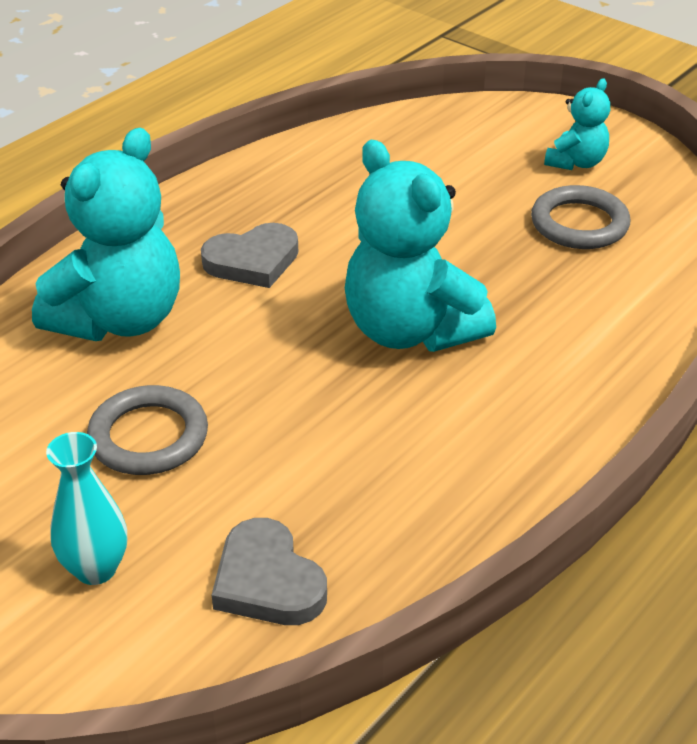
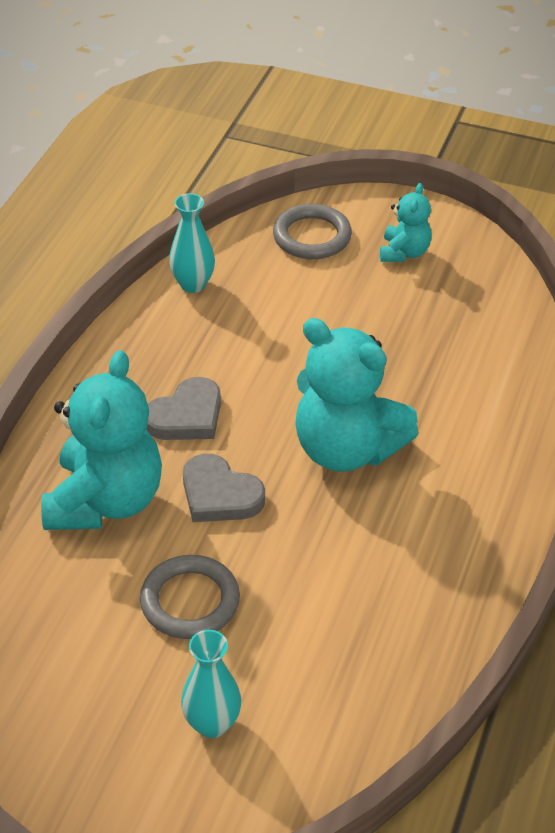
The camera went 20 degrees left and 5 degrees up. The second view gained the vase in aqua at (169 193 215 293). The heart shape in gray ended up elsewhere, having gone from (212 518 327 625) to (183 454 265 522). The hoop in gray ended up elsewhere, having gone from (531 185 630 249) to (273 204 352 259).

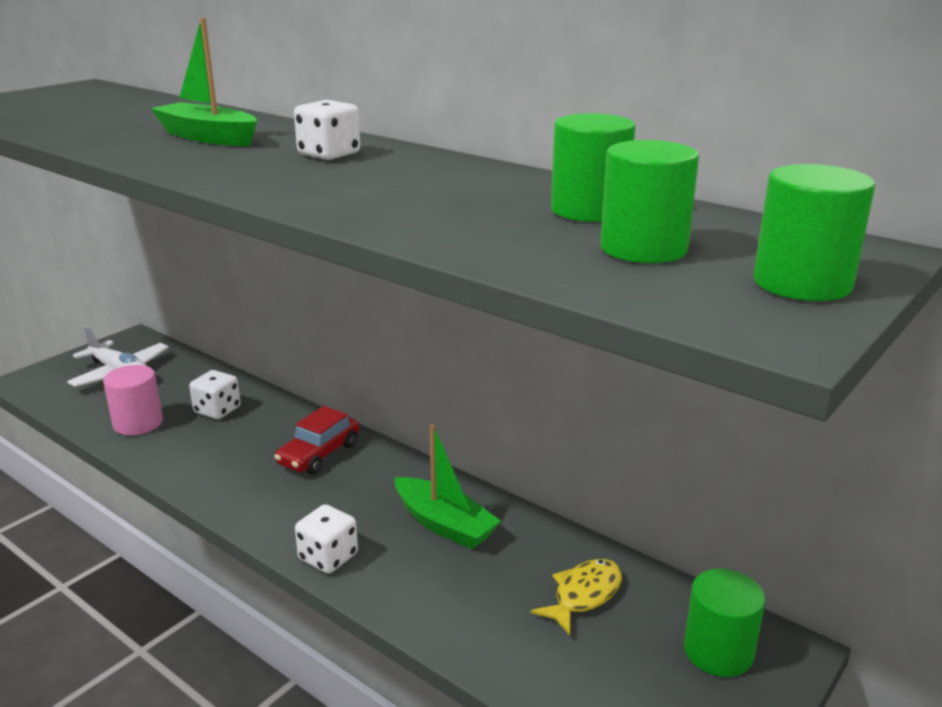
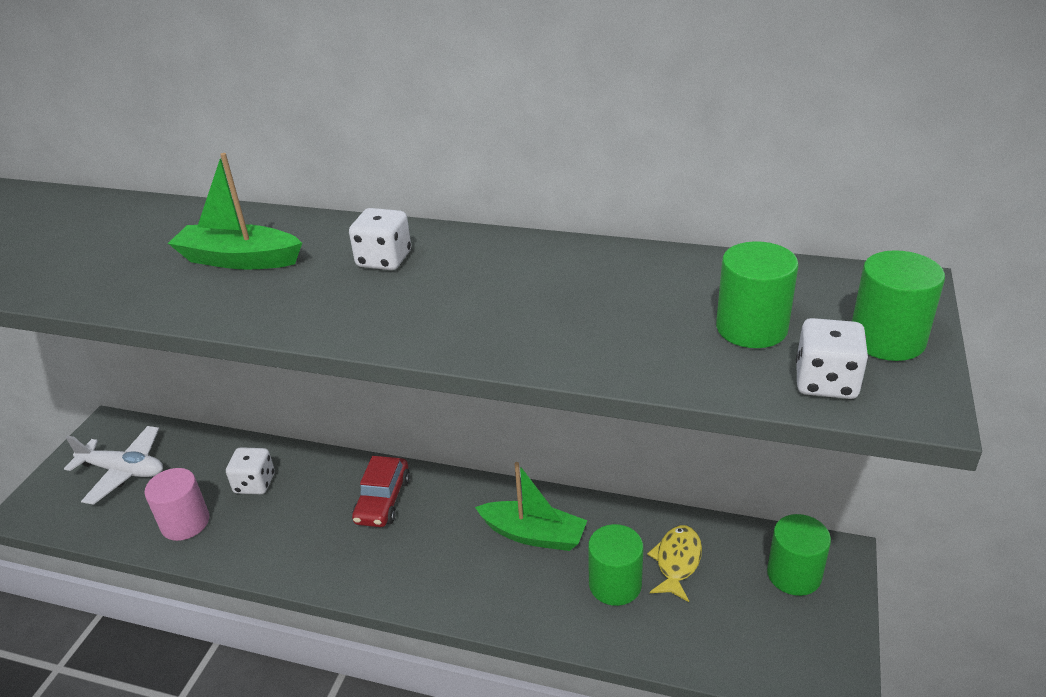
The camera went 20 degrees left and 10 degrees up. The game die in white ended up elsewhere, having gone from (295 504 358 574) to (796 318 868 399). The solid cylinder in green ended up elsewhere, having gone from (551 113 636 222) to (588 524 643 606).

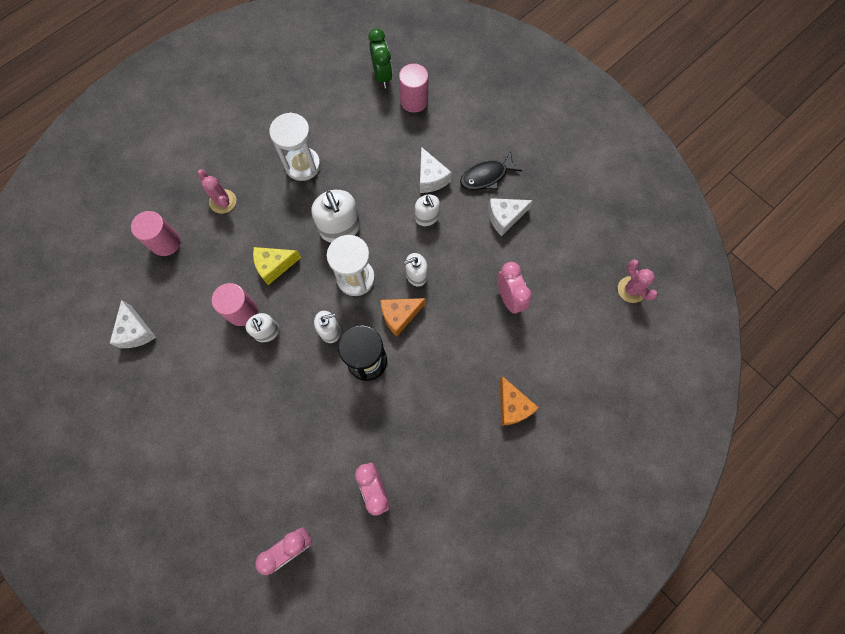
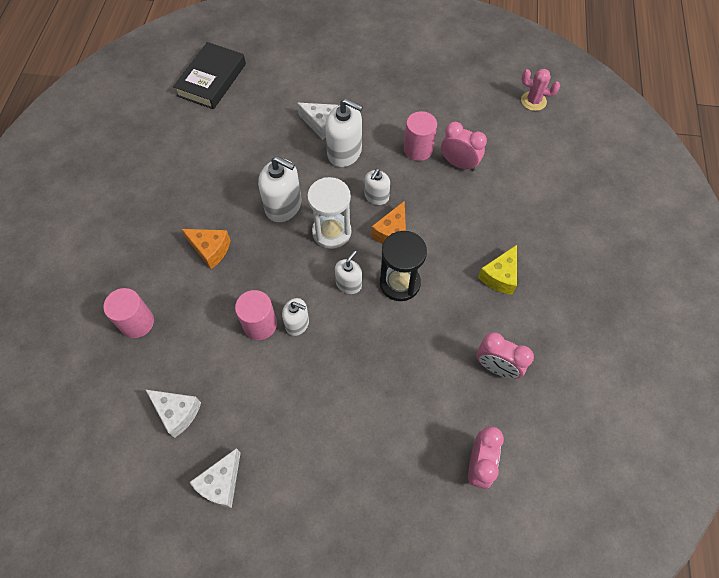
The camera went 40 degrees left and 10 degrees down. The second view lost the prickly plant in rosy at (197 170 236 214). The second view lost the sand timer in white at (269 113 321 181). The second view lost the toy fish in black at (460 152 522 190). The cheese wedge in golden ended up elsewhere, having gone from (253 247 301 285) to (478 245 517 295). The solid cylinder in rosy ended up elsewhere, having gone from (399 63 428 113) to (404 111 437 161). The cheese wedge in white ended up elsewhere, having gone from (488 198 533 236) to (189 448 241 508). The cheese wedge in orange-coloured ended up elsewhere, having gone from (500 376 539 426) to (181 229 231 269). Where the bedside clock in green stood at (368 28 392 88), the book in black came to stand at (173 42 246 109). The size of the soap dispenser in white at (415 195 440 226) changed by a factor of 1.67.

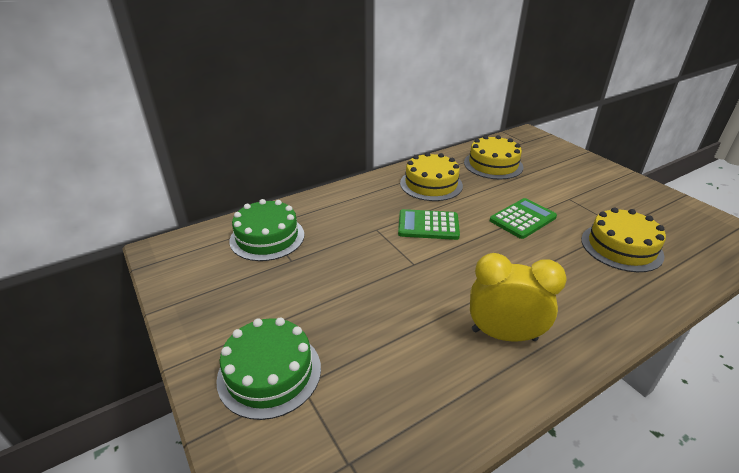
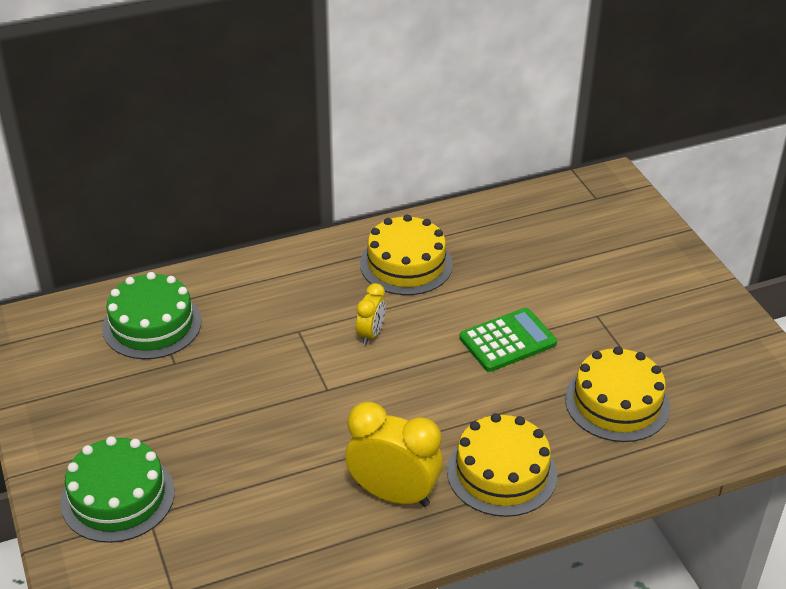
The camera went 10 degrees right and 5 degrees up. The layer cake in golden ended up elsewhere, having gone from (464 135 523 179) to (447 413 557 517). Where the pocket calculator in green stood at (398 209 460 240), the bedside clock in golden came to stand at (356 283 386 345).

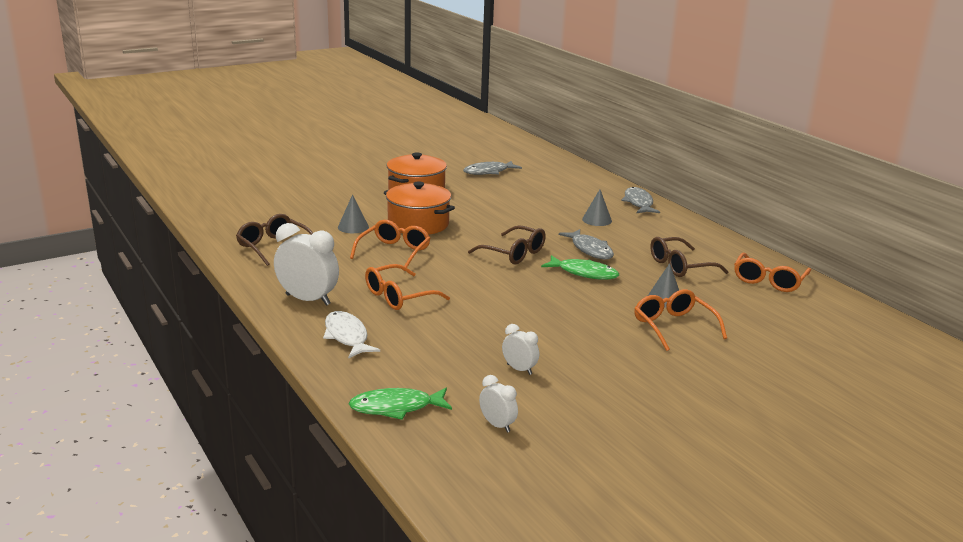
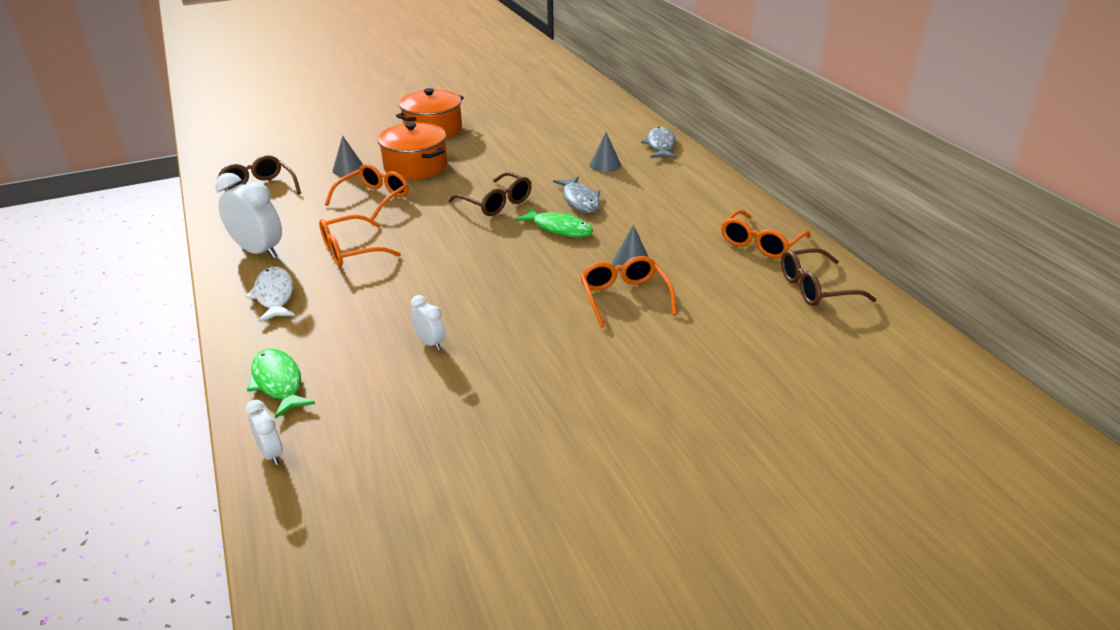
The camera went 10 degrees right and 10 degrees up. The second view lost the toy fish in gray at (463 161 522 175). The bedside clock in white ended up elsewhere, having gone from (479 375 518 432) to (245 400 283 465). The glasses in dark brown ended up elsewhere, having gone from (650 237 729 277) to (781 248 876 306). The toy fish in green at (349 388 452 420) ended up facing another way, 60 degrees clockwise from before.

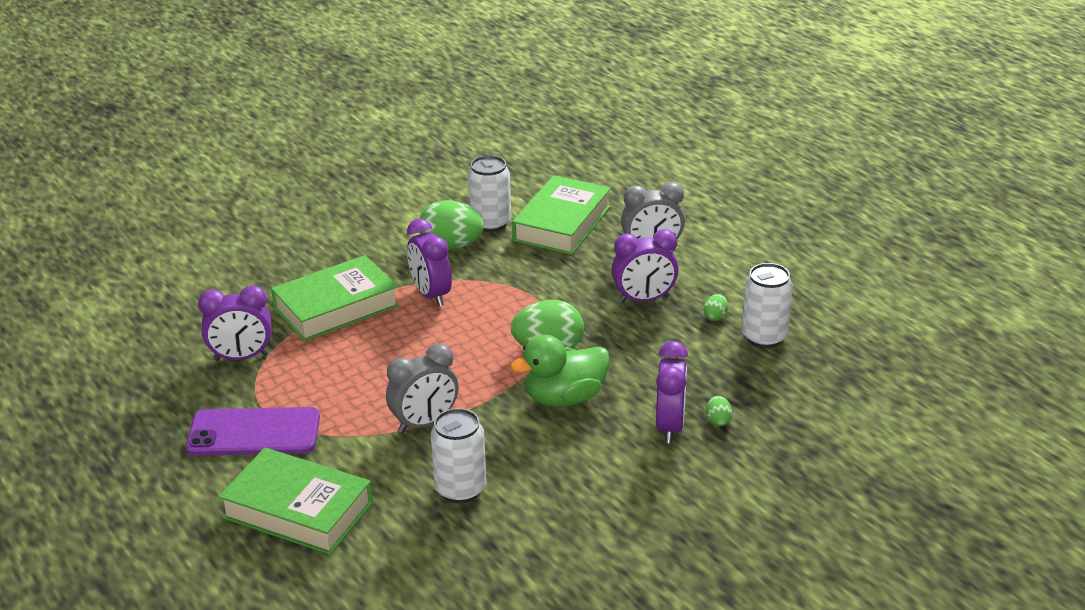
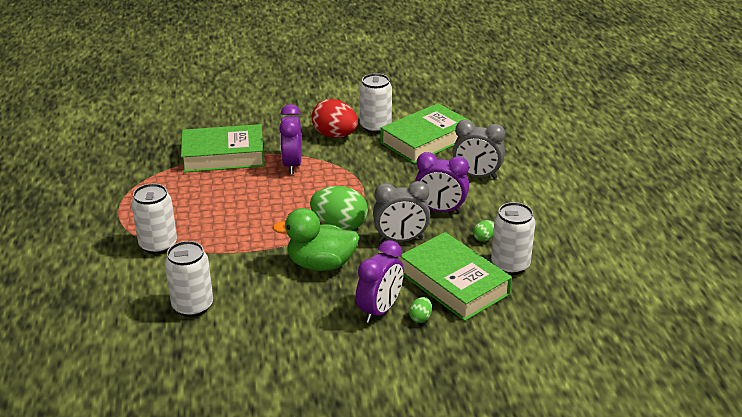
The camera went 25 degrees right and 0 degrees up. The second view lost the phone in violet at (186 407 320 456). The second view lost the bedside clock in violet at (198 285 272 361). The second view gained the soda can in white at (131 183 177 255). The book in green ended up elsewhere, having gone from (219 448 373 555) to (401 232 512 321). The bedside clock in gray ended up elsewhere, having gone from (386 344 459 433) to (373 181 430 242). What was the egg in green at (420 200 484 250) turned into the egg in red at (312 99 358 138).

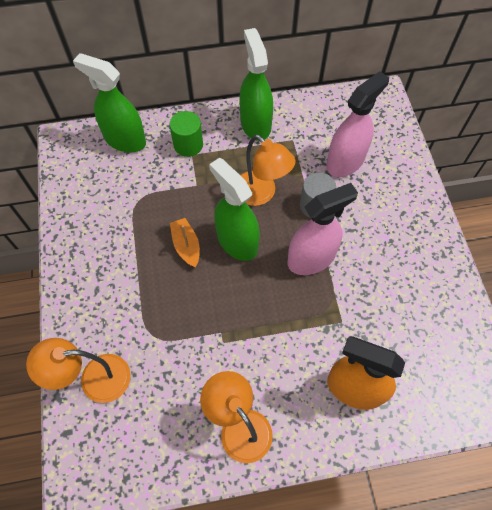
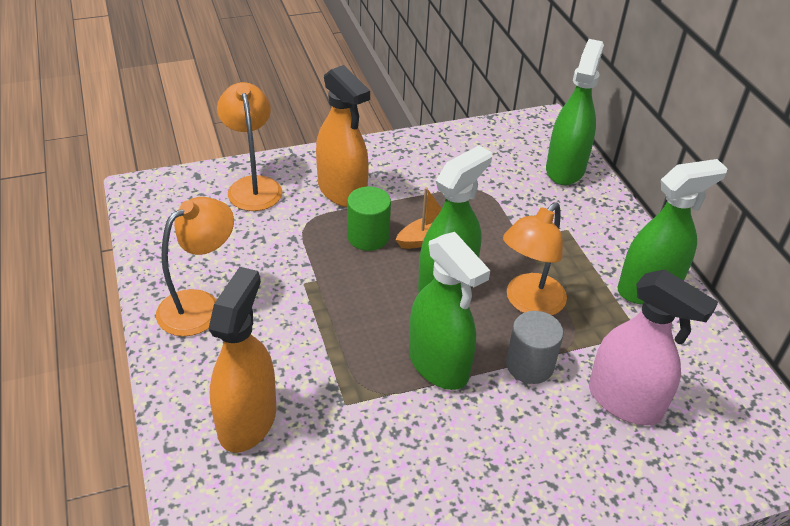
The camera went 80 degrees right and 20 degrees down. The second view gained the spray bottle in orange-coloured at (316 65 370 207). The solid cylinder in green ended up elsewhere, having gone from (170 111 203 157) to (347 187 391 251). What was the spray bottle in rosy at (288 183 358 275) turned into the spray bottle in green at (409 232 490 390).

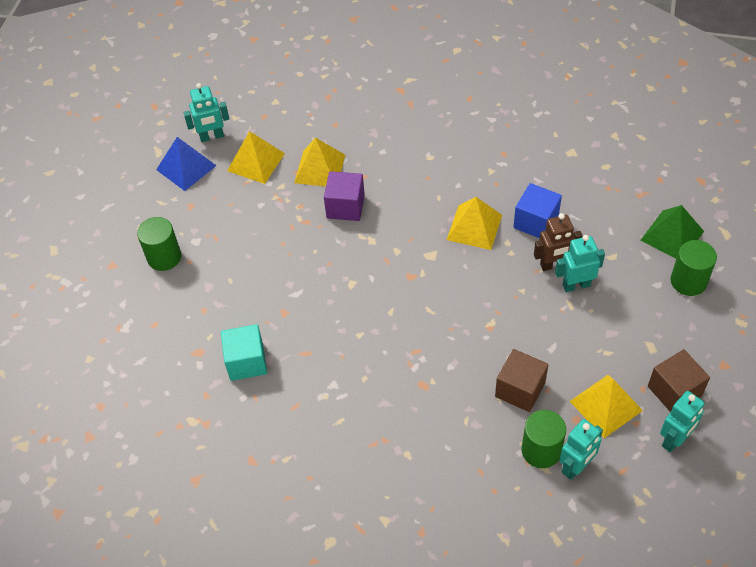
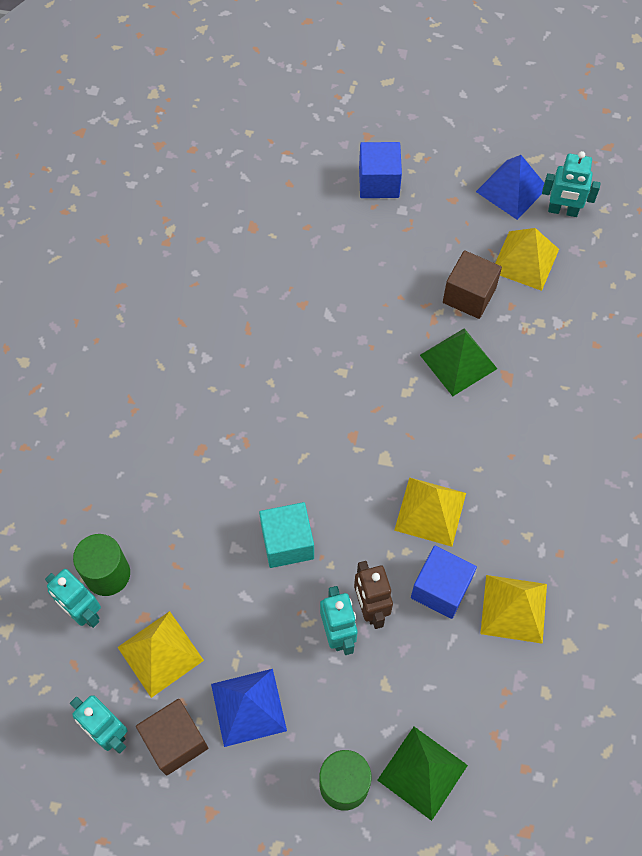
The camera went 85 degrees right and 10 degrees up. The second view gained the pyramid shape in blue at (211 669 287 747). The block in aqua ended up elsewhere, having gone from (221 324 267 381) to (259 502 314 568). The pyramid shape in golden ended up elsewhere, having gone from (294 138 345 187) to (480 575 547 644). The block in dark brown ended up elsewhere, having gone from (495 349 548 412) to (443 250 502 319). Where the solid cylinder in green stood at (137 217 181 271), the block in blue came to stand at (359 142 402 198). Where the block in violet stood at (324 171 365 221), the pyramid shape in green came to stand at (420 328 497 396). The toy robot in aqua at (184 83 229 142) ended up facing another way, 60 degrees counterclockwise from before.

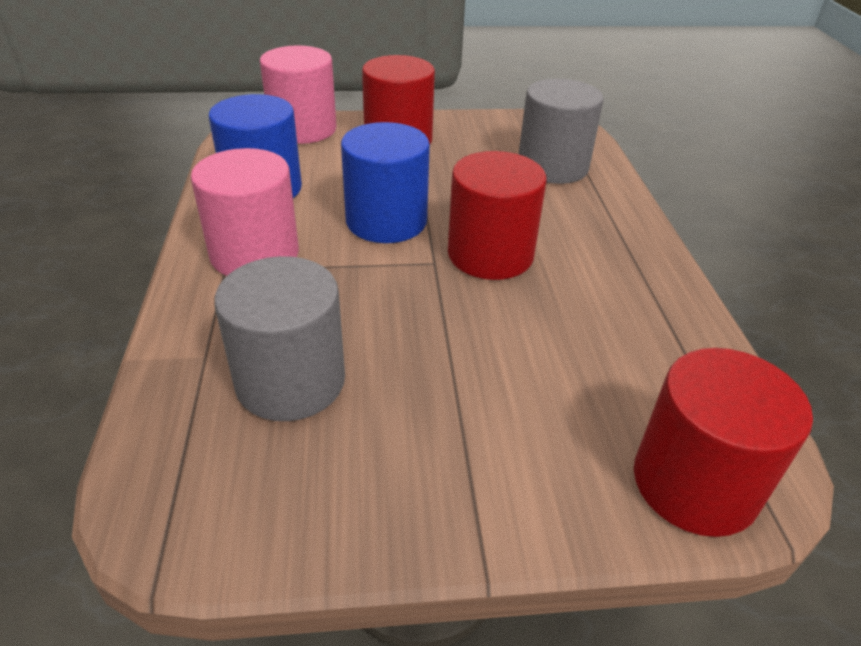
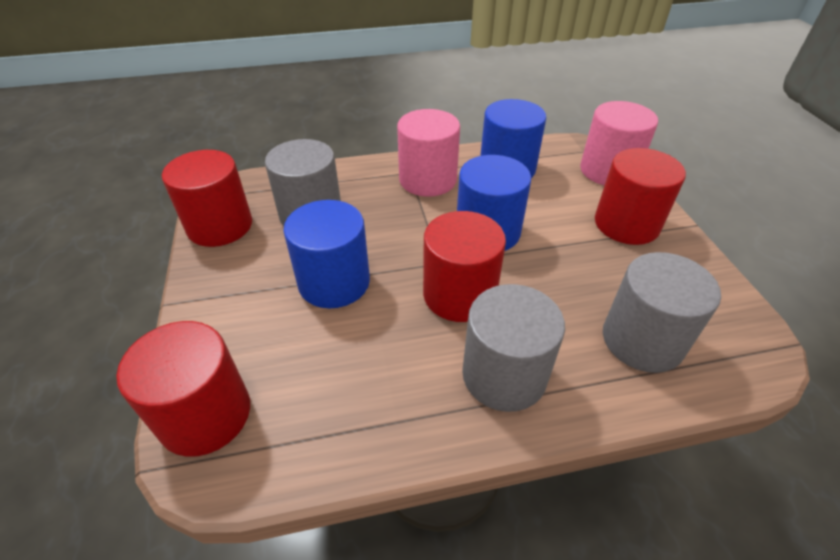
The camera went 85 degrees right and 5 degrees up. The second view gained the solid cylinder in red at (162 150 252 247). The second view gained the solid cylinder in blue at (283 200 370 309). The second view gained the solid cylinder in gray at (462 284 565 412).

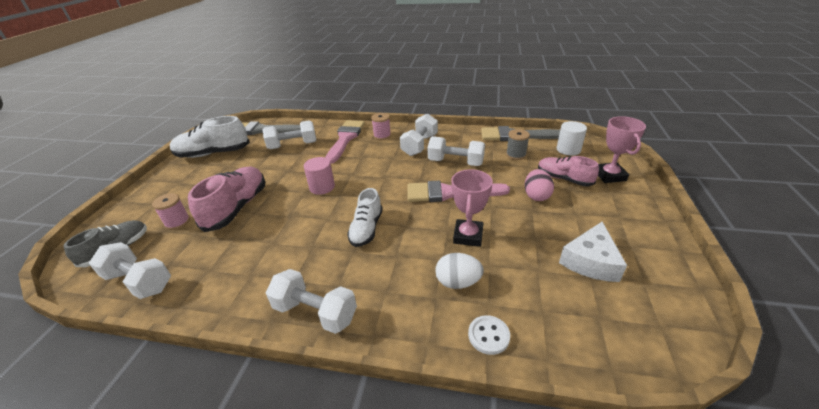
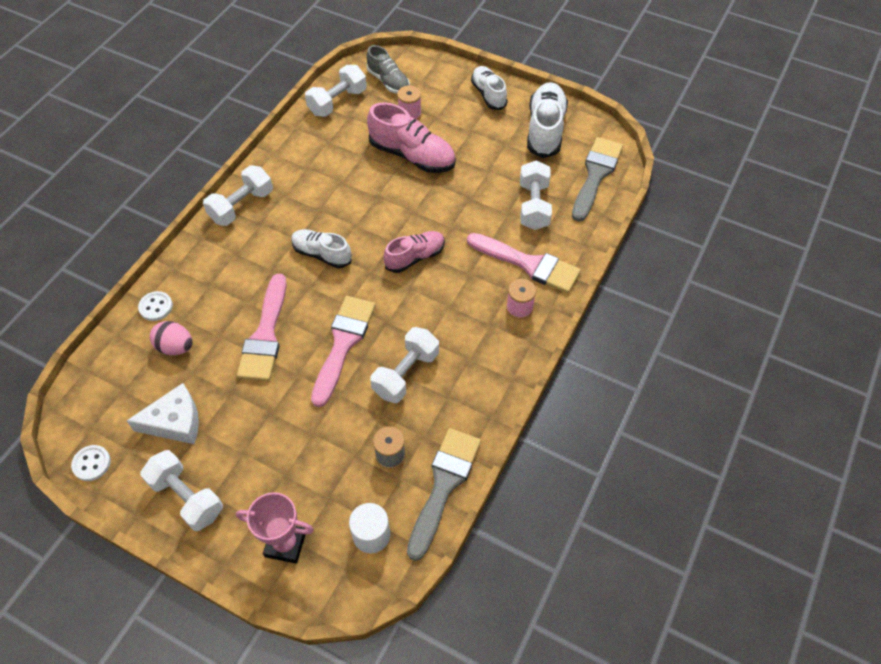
The camera went 105 degrees right and 20 degrees up. The second view lost the solid cylinder in rosy at (304 157 335 195). The second view lost the egg in white at (435 253 484 289). The second view gained the button in white at (71 445 111 481). The second view gained the shoe in white at (471 66 508 110). The hand weight in white ended up elsewhere, having gone from (400 114 438 156) to (140 450 223 531). The egg in rosy ended up elsewhere, having gone from (524 169 554 201) to (150 321 193 355). The shoe in rosy ended up elsewhere, having gone from (538 156 599 186) to (383 231 445 273). Where the trophy in rosy stood at (451 169 493 247), the brush in rosy came to stand at (237 274 287 381). The cheese wedge in white at (559 222 627 282) ended up facing another way, 120 degrees clockwise from before.

